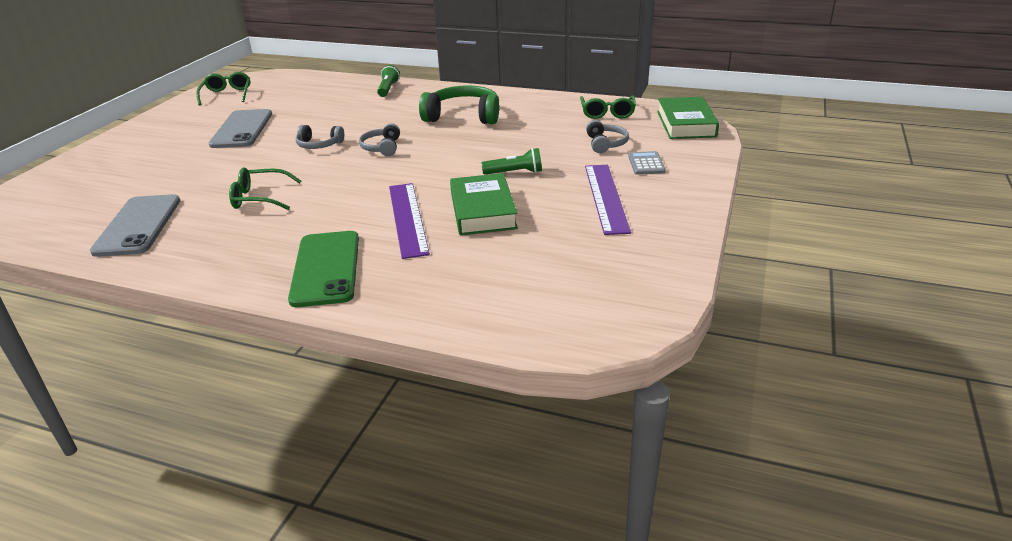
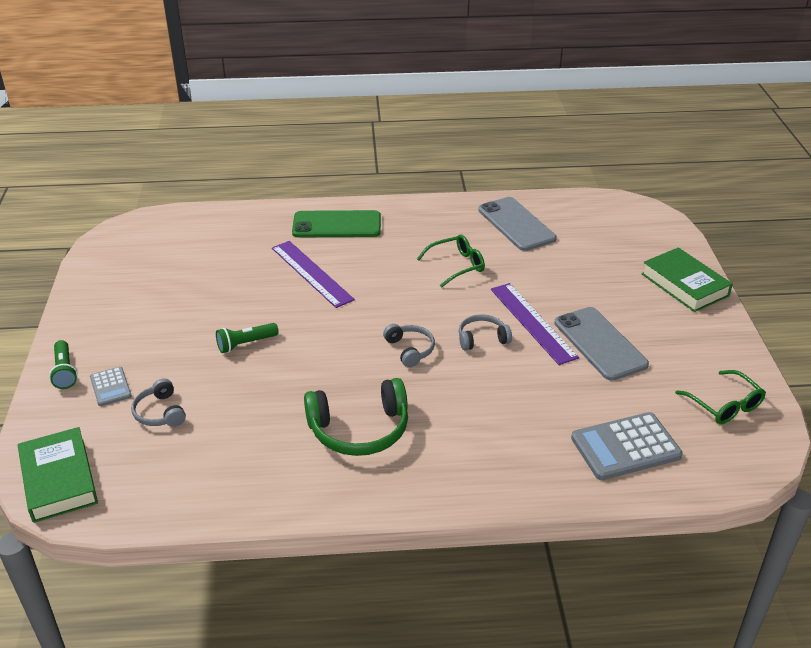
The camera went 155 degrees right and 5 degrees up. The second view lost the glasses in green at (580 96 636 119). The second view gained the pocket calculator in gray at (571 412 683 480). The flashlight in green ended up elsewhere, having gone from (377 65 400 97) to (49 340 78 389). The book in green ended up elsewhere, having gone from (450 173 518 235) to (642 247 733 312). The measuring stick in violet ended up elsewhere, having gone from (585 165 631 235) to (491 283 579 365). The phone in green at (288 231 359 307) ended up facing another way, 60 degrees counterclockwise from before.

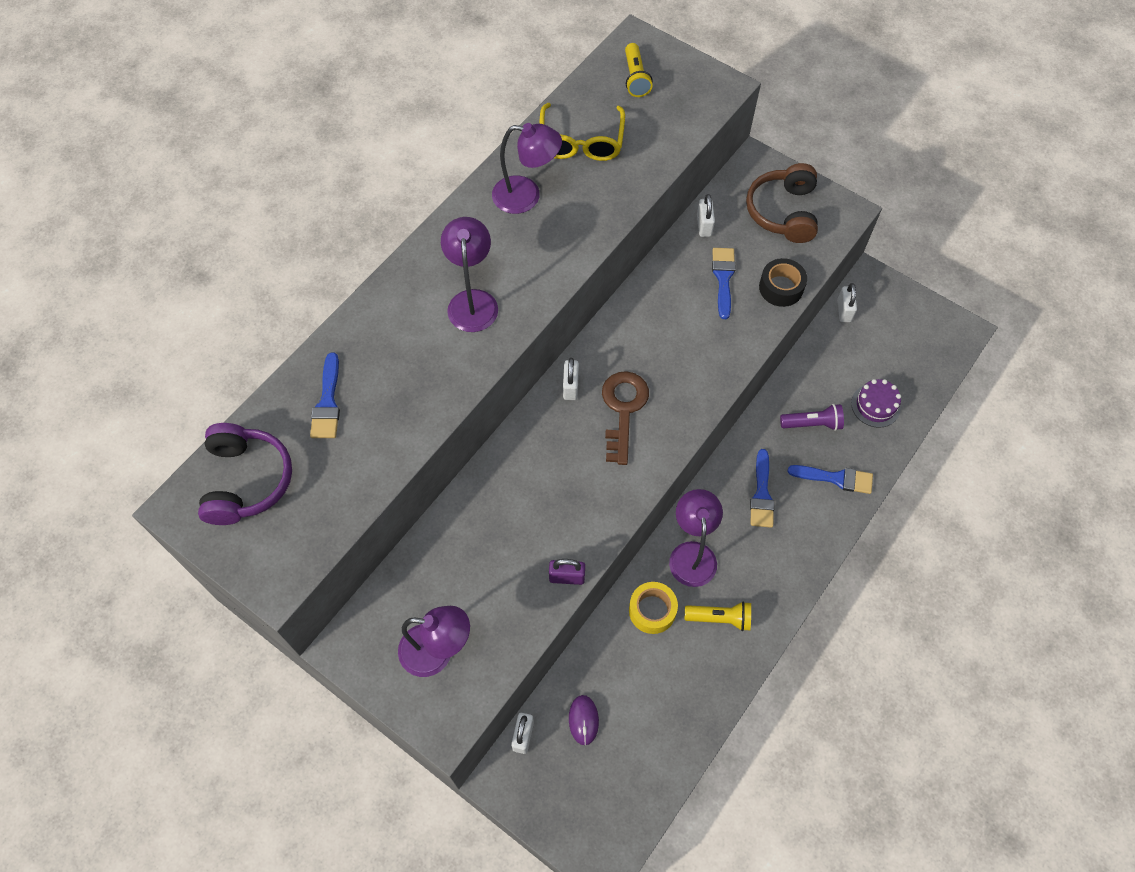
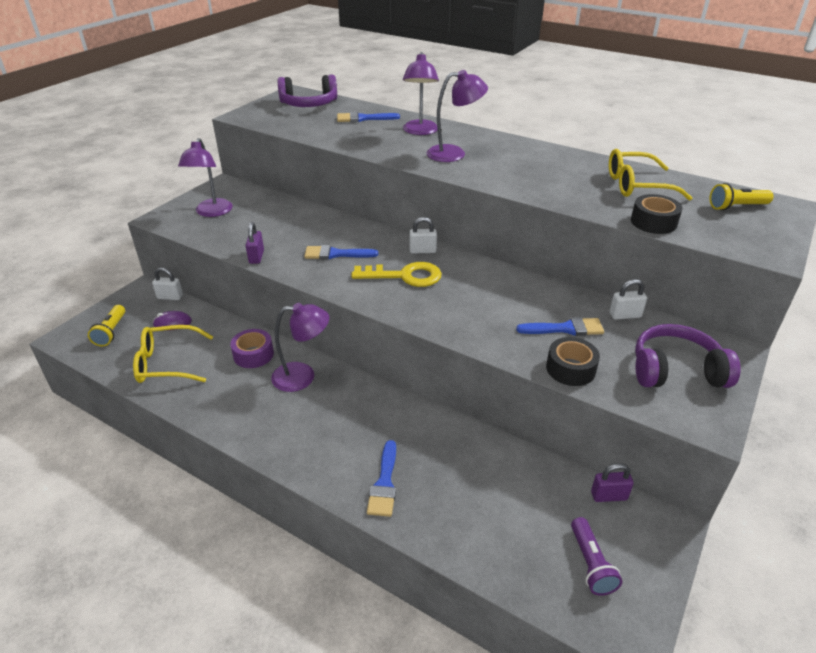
The camera went 85 degrees right and 25 degrees down. The second view lost the layer cake in violet at (851 379 901 428). The second view gained the glasses in golden at (133 325 213 383). The second view gained the roll of tape in black at (631 194 683 234). The lamp in violet ended up elsewhere, having gone from (492 123 562 214) to (403 52 439 135). The flashlight in golden ended up elsewhere, having gone from (685 601 751 631) to (88 305 125 346). The brush in blue ended up elsewhere, having gone from (750 449 774 528) to (304 245 378 260). The flashlight in violet ended up elsewhere, having gone from (780 404 844 431) to (571 517 622 596). What was the door key in dark brown at (602 371 649 465) turned into the door key in golden at (351 262 442 287). What was the roll of tape in golden at (629 582 678 634) turned into the roll of tape in violet at (230 329 274 368). What was the headset in dark brown at (746 163 818 243) turned into the headset in violet at (635 324 741 388). What was the lock in white at (837 283 857 322) turned into the lock in violet at (591 463 634 502).

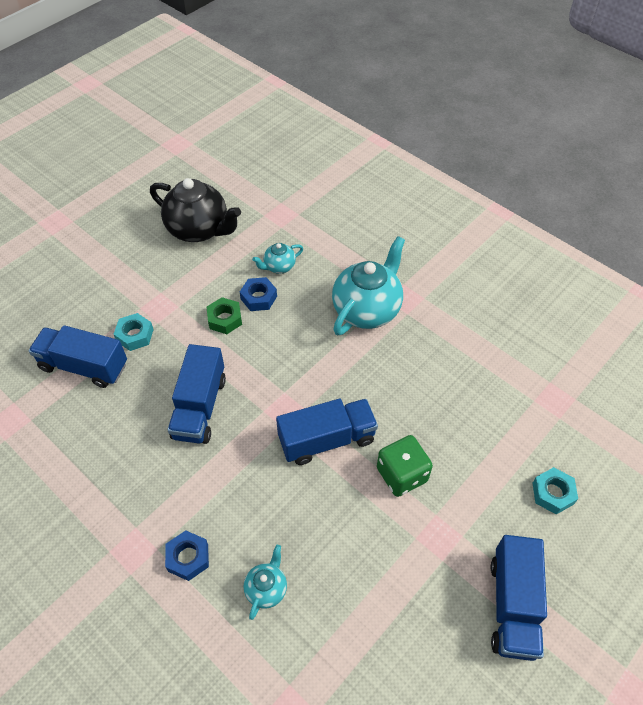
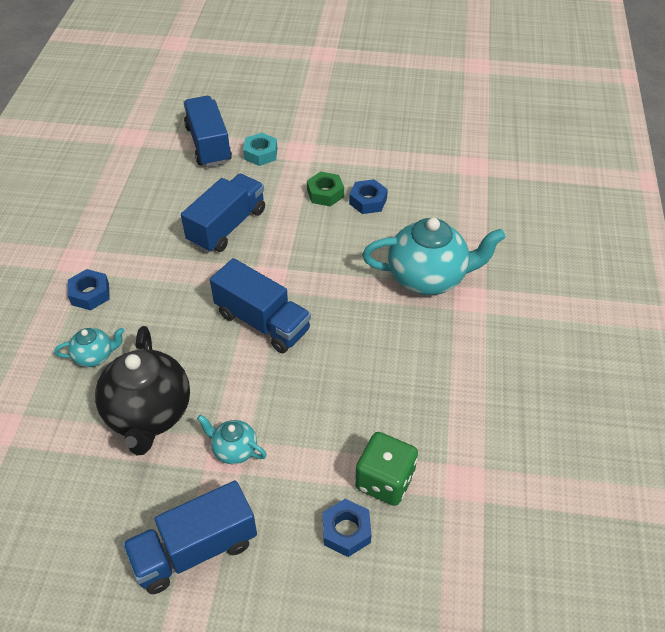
The camera went 55 degrees right and 5 degrees down. The teapot in black ended up elsewhere, having gone from (150 178 241 242) to (95 326 190 455). The teapot in aqua ended up elsewhere, having gone from (252 243 303 274) to (197 414 267 464). The game die in green ended up elsewhere, having gone from (377 435 433 497) to (355 432 418 506). What was the nut in aqua at (533 467 578 514) turned into the nut in blue at (323 499 371 557). The toy truck in blue at (168 344 226 444) ended up facing another way, 150 degrees clockwise from before.

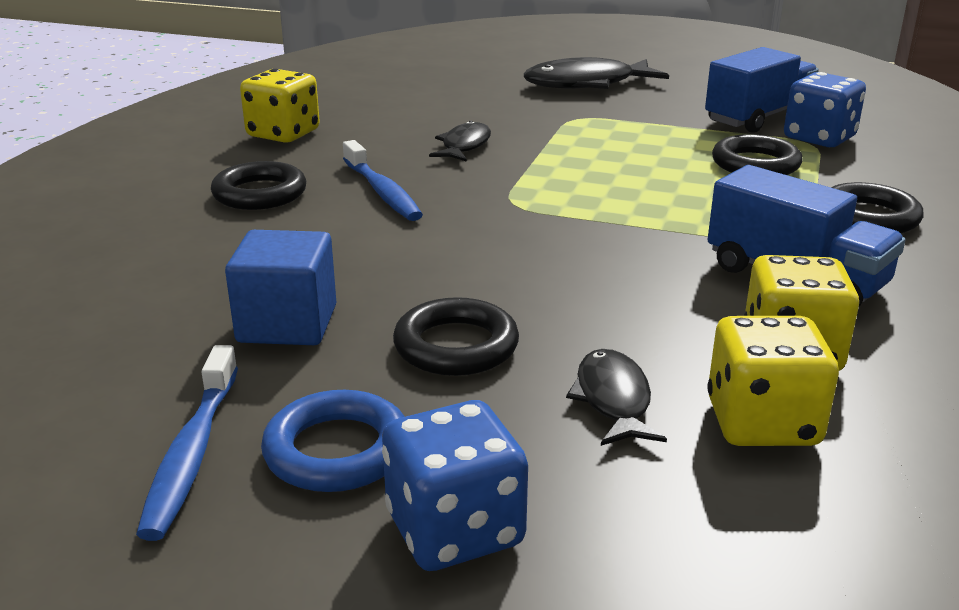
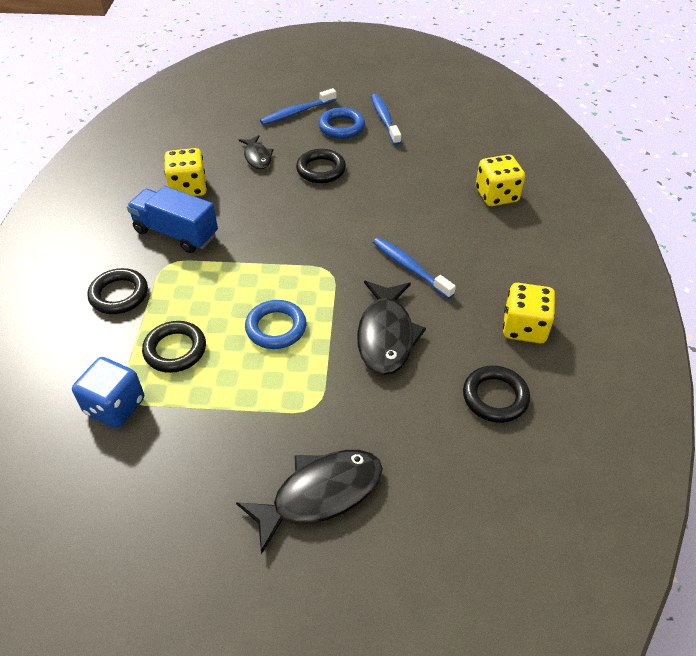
The camera went 165 degrees right and 20 degrees up. The second view lost the block in blue at (225 230 336 345). The second view lost the toy truck in blue at (705 47 819 133). The second view gained the hoop in blue at (245 300 306 349). The hoop in black ended up elsewhere, having gone from (211 161 306 210) to (463 366 530 423). The game die in golden ended up elsewhere, having gone from (708 316 839 446) to (476 154 525 206). Where the game die in blue stood at (382 400 528 571), the dental brush in blue came to stand at (260 88 337 125). The size of the toy fish in black at (429 121 491 162) changed by a factor of 1.75.

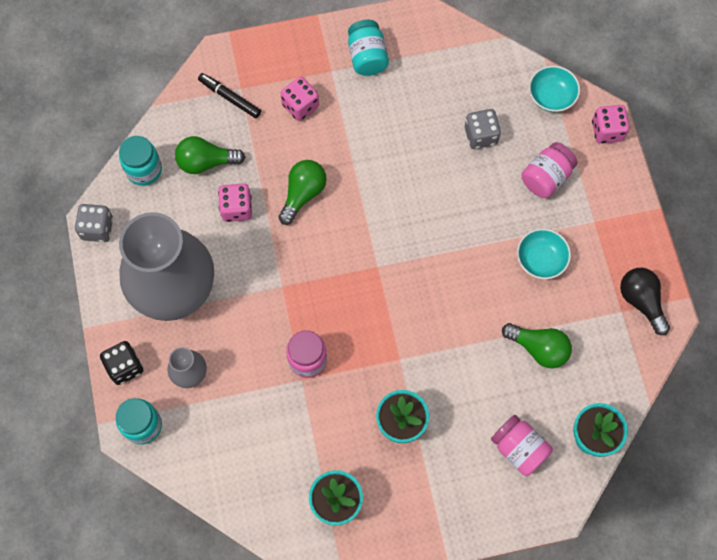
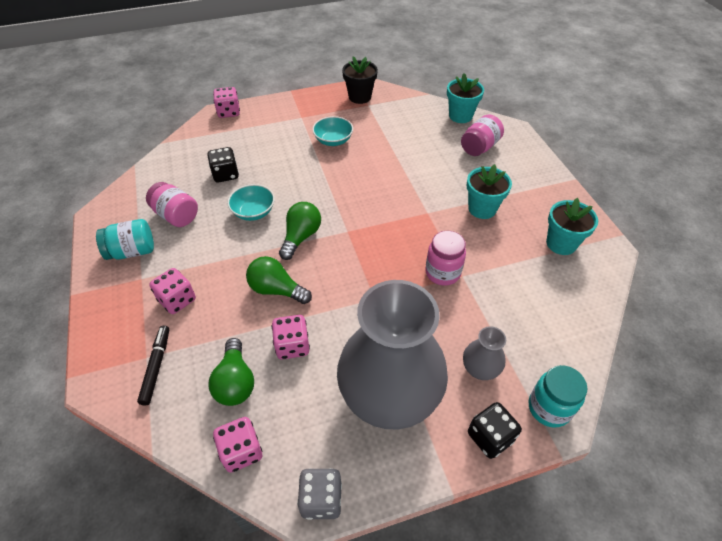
The camera went 95 degrees left and 20 degrees down. The lightbulb in green ended up elsewhere, having gone from (502 323 572 368) to (279 202 321 260). The jar in rosy ended up elsewhere, having gone from (521 142 577 198) to (146 182 198 227). The bowl in aqua ended up elsewhere, having gone from (529 66 580 112) to (228 184 275 221). Where the jar in aqua stood at (119 136 162 186), the game die in rosy came to stand at (213 417 262 473). Where the lightbulb in black stood at (620 268 670 335), the potted plant in black came to stand at (342 56 378 104). What was the game die in gray at (465 109 501 149) turned into the game die in black at (208 147 239 183). The marker pen in black at (198 73 261 118) ended up facing another way, 150 degrees clockwise from before.

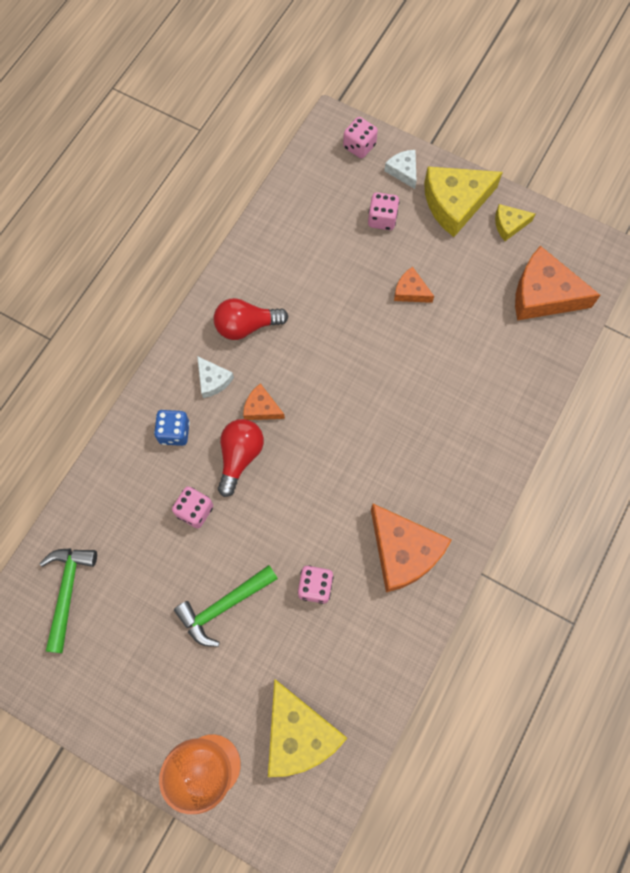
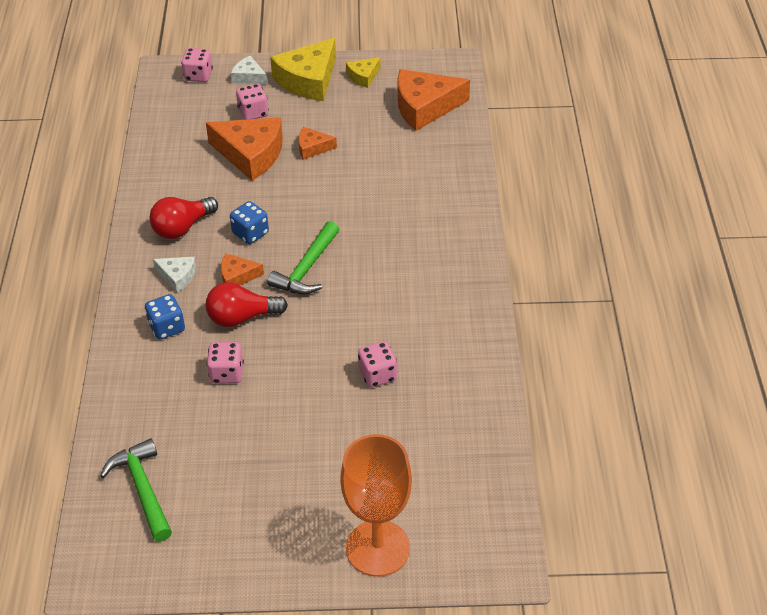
The camera went 30 degrees left and 25 degrees down. The second view lost the cheese wedge in golden at (268 679 347 777). The second view gained the game die in blue at (230 201 269 244). The hammer in green ended up elsewhere, having gone from (174 565 278 647) to (267 221 340 295). The cheese wedge in orange-coloured ended up elsewhere, having gone from (371 504 452 592) to (206 117 283 181). The lightbulb in red at (218 419 264 497) ended up facing another way, 90 degrees counterclockwise from before.

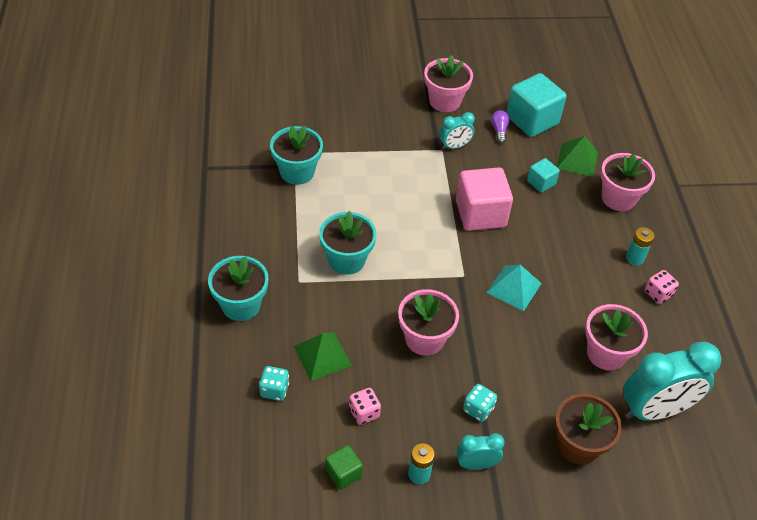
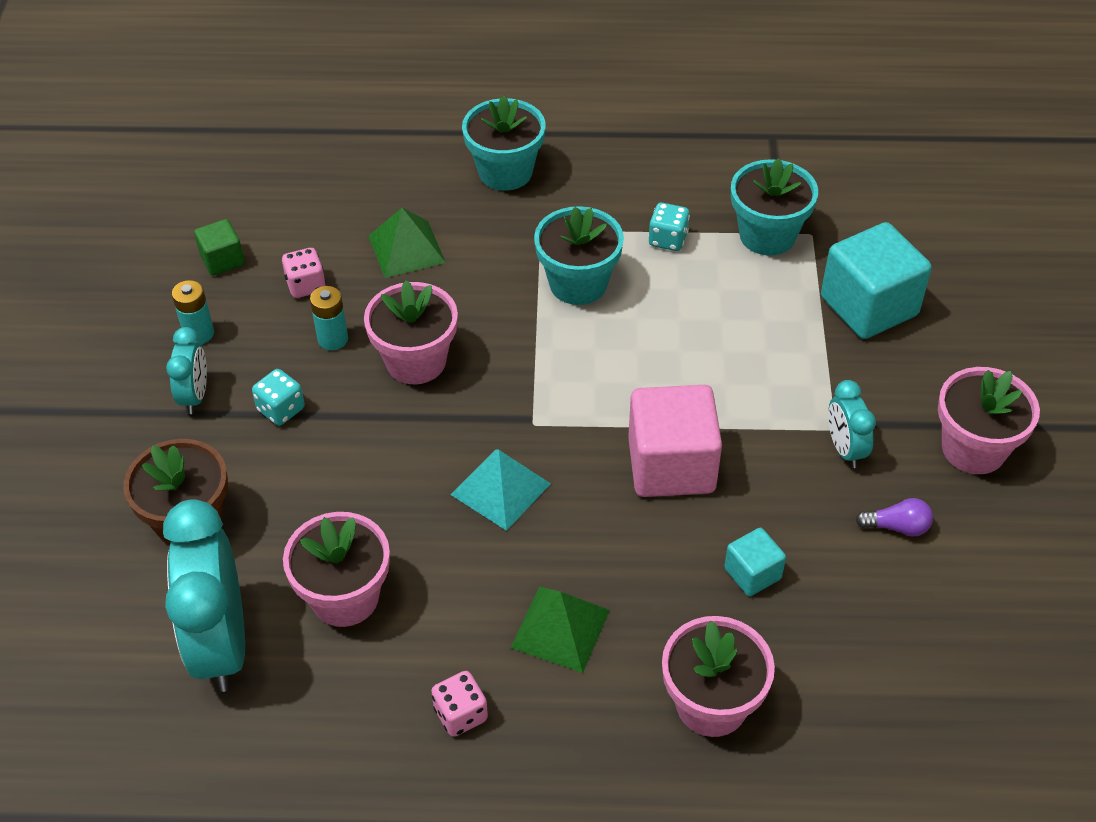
The camera went 100 degrees right and 0 degrees up. The game die in aqua ended up elsewhere, having gone from (259 366 289 401) to (648 203 690 251). The block in aqua ended up elsewhere, having gone from (506 73 567 137) to (821 222 932 339). The pyramid shape in green ended up elsewhere, having gone from (557 136 598 177) to (511 587 610 673). The power cell in aqua ended up elsewhere, having gone from (626 227 654 265) to (310 286 348 350).

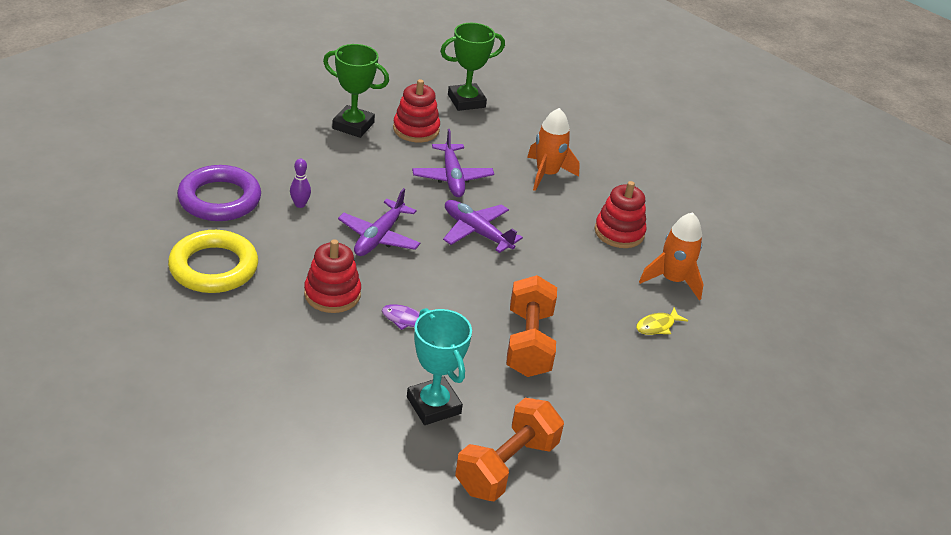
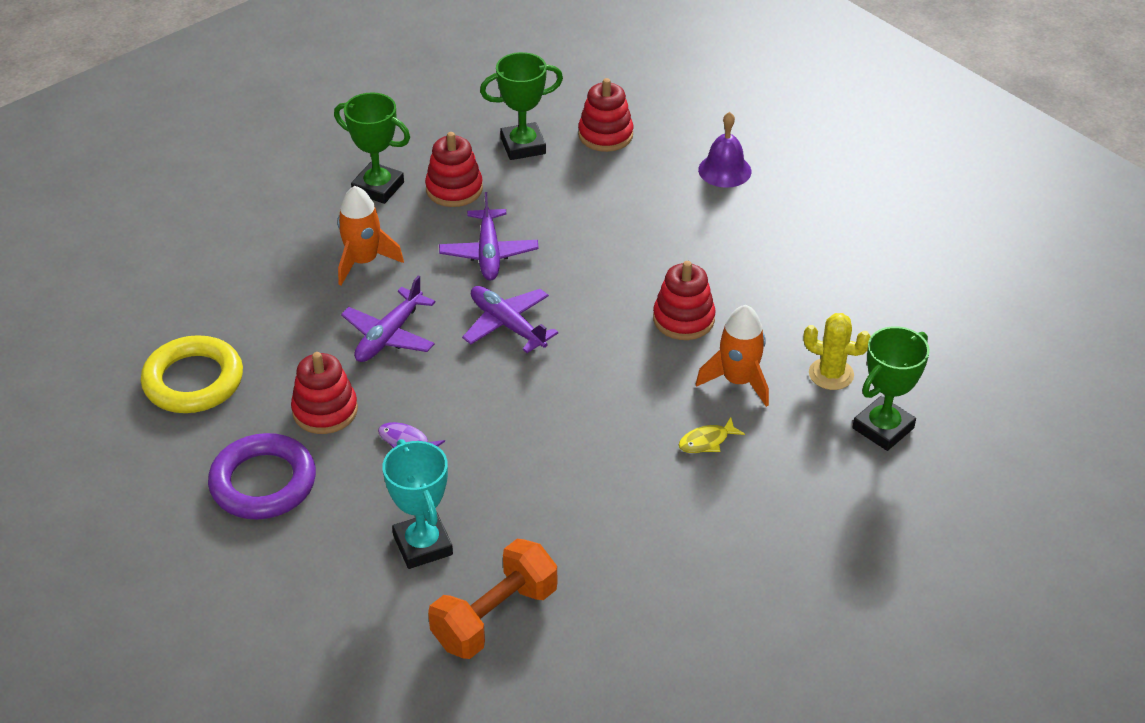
The camera went 10 degrees right and 5 degrees up. The second view lost the skittle in violet at (290 159 311 208). The second view lost the hand weight in orange-coloured at (506 275 557 377). The second view gained the stacking rings in red at (578 78 633 152). The second view gained the bell in violet at (698 112 751 188). The second view gained the prickly plant in golden at (803 313 871 390). The second view gained the trophy in green at (852 326 930 451). The hoop in violet ended up elsewhere, having gone from (177 165 261 221) to (208 433 316 519). The rocket in orange-coloured ended up elsewhere, having gone from (527 108 580 191) to (337 186 404 285).

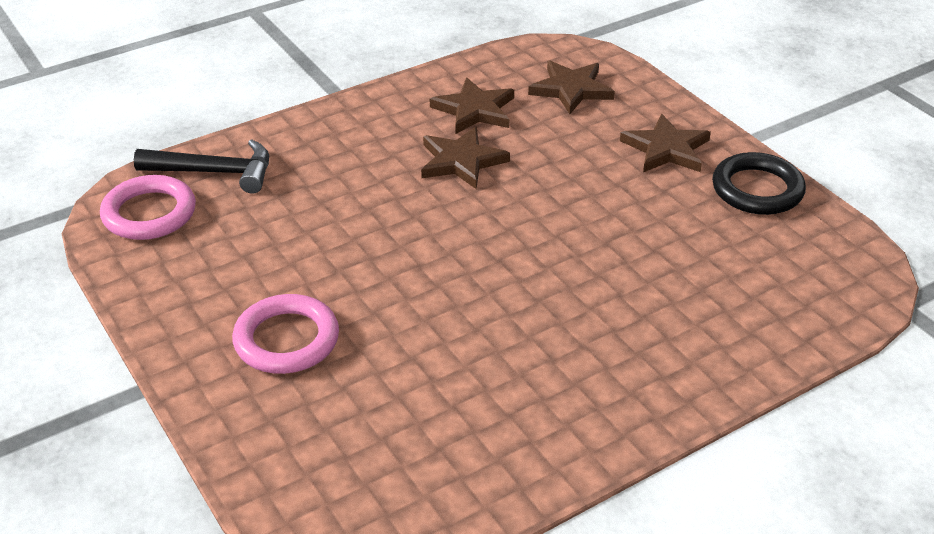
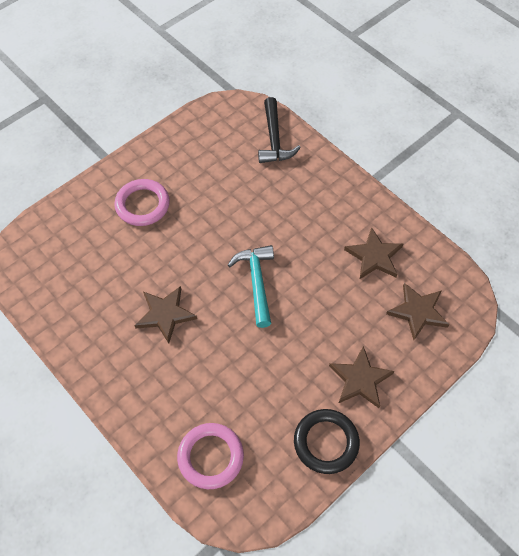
The camera went 80 degrees right and 20 degrees up. The second view gained the hammer in aqua at (228 245 274 328). The hoop in rosy ended up elsewhere, having gone from (100 175 196 240) to (177 423 244 489). The star in dark brown ended up elsewhere, having gone from (421 127 510 189) to (134 286 197 344).

